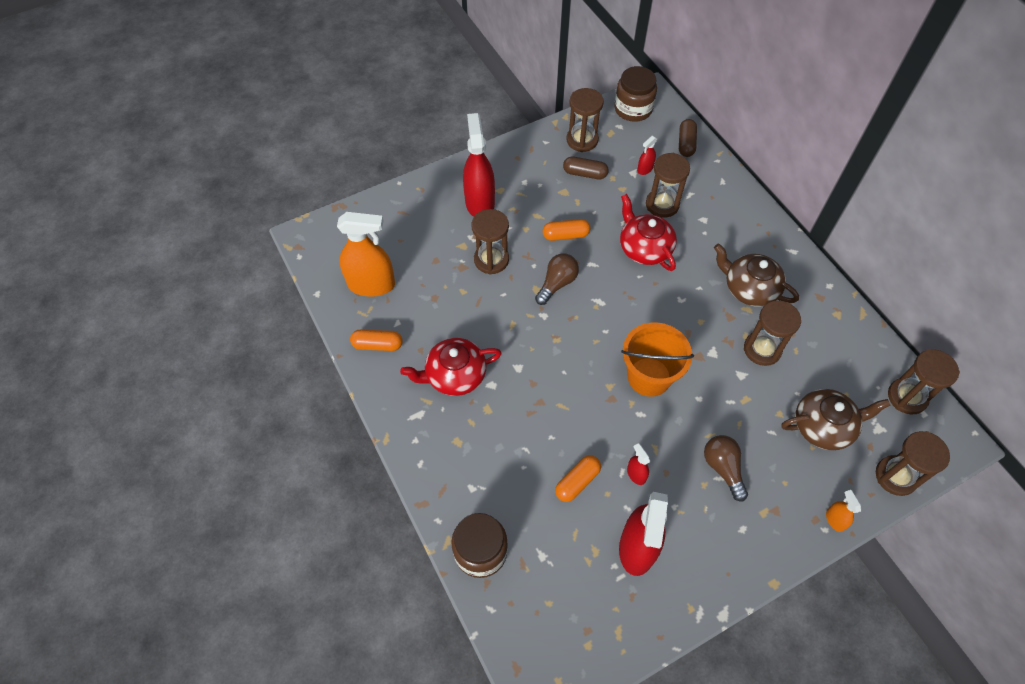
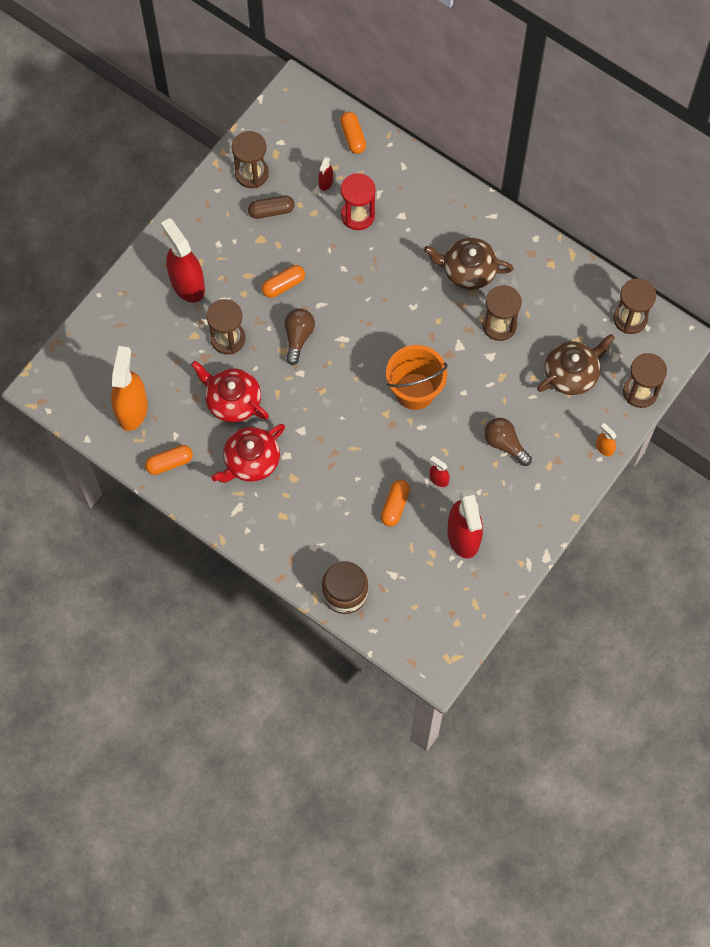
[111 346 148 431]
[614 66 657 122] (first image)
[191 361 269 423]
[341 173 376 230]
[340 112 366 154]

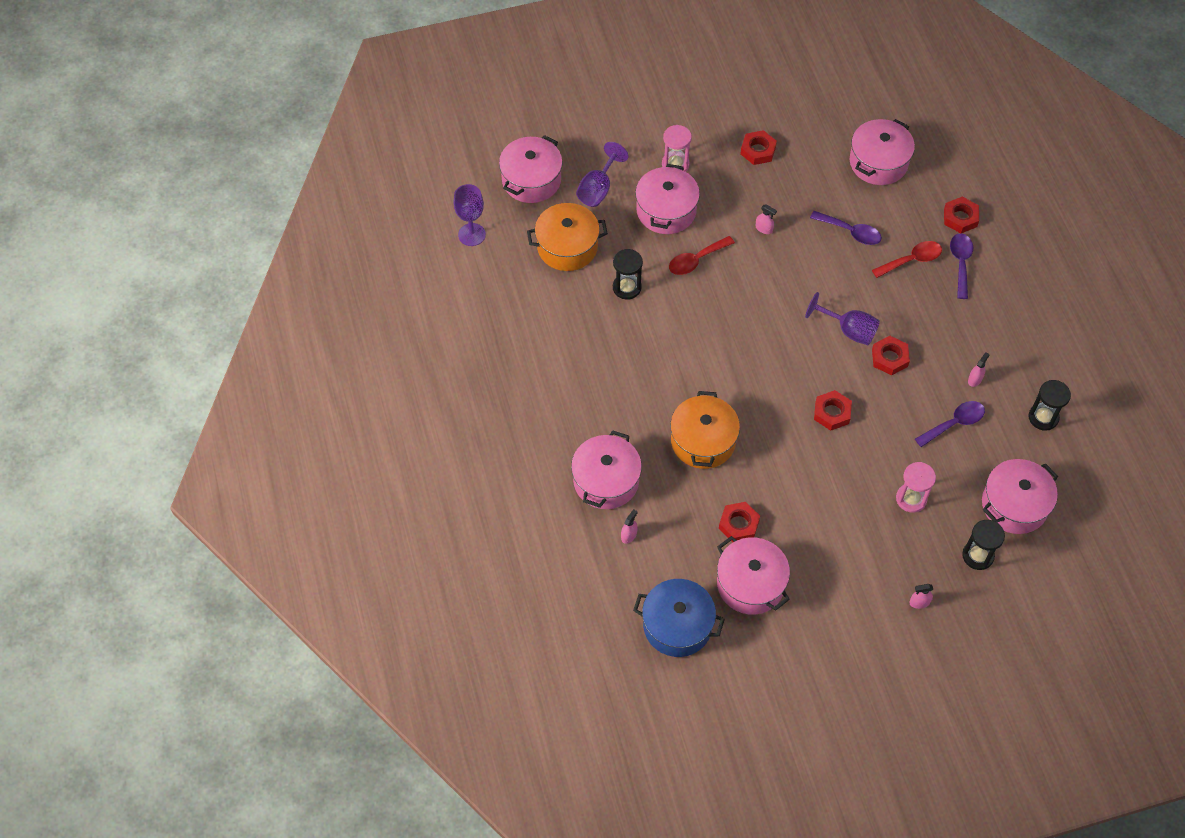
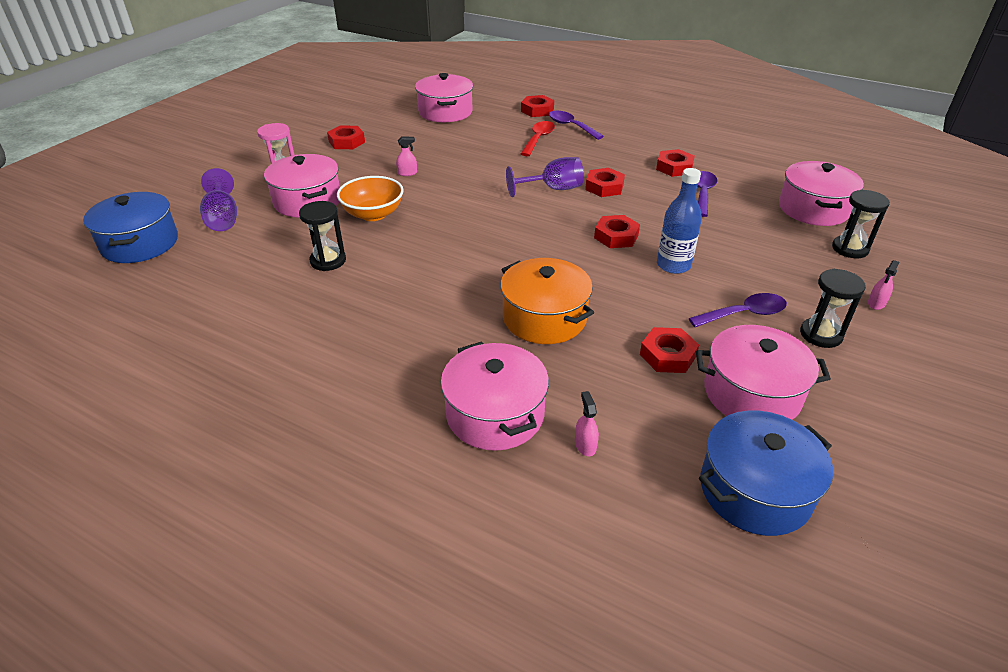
[453 184 486 246] (first image)
[83 192 178 263]
[527 203 608 271] (first image)
[337 176 404 221]
[689 293 787 327]
[896 462 936 513] (first image)
[656 149 695 177]
[800 269 866 348]
[657 168 702 274]

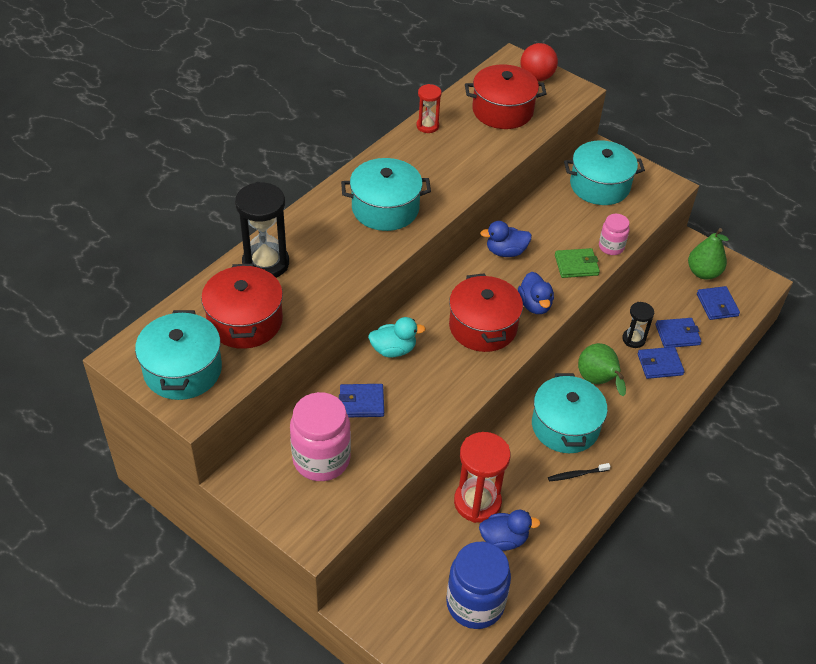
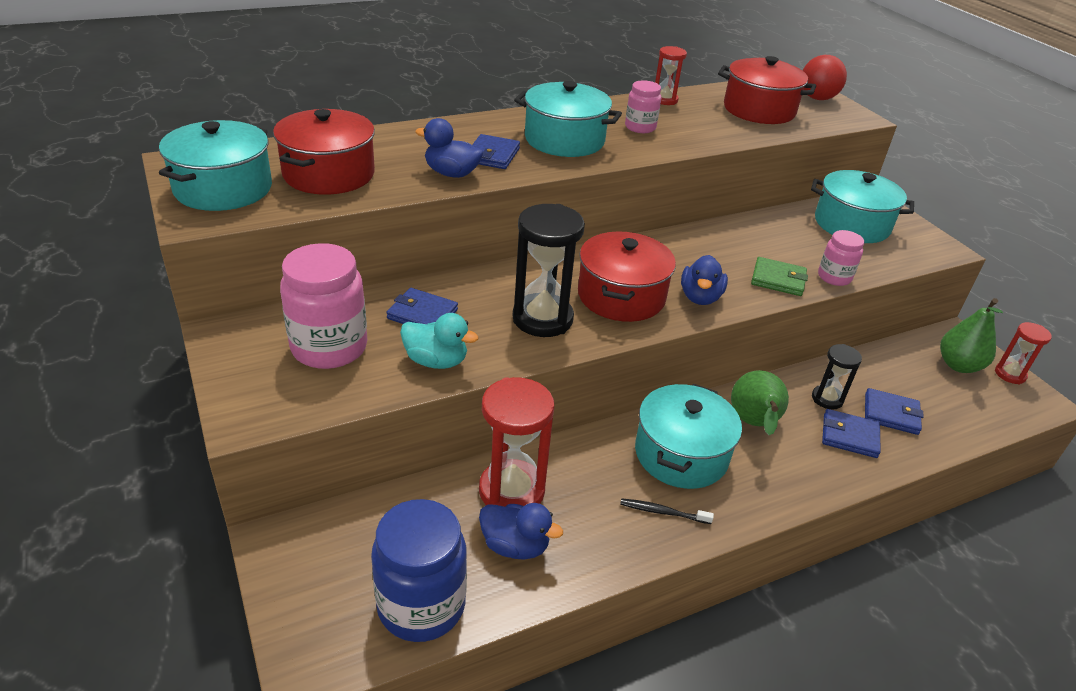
[513 204 585 337]
[400 313 479 369]
[415 118 484 178]
[472 134 520 169]
[625 80 661 133]
[995 322 1052 384]

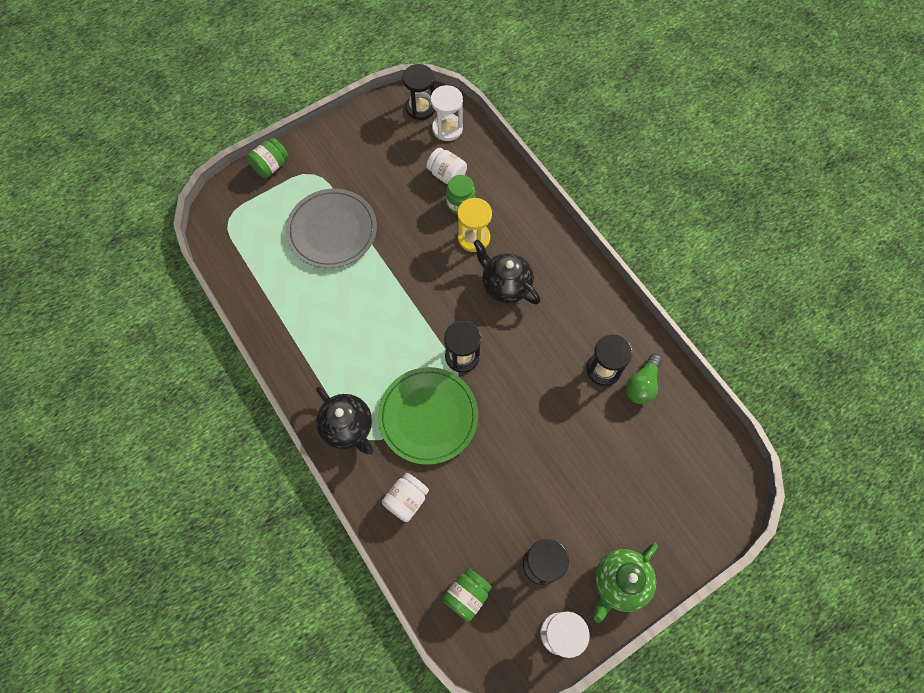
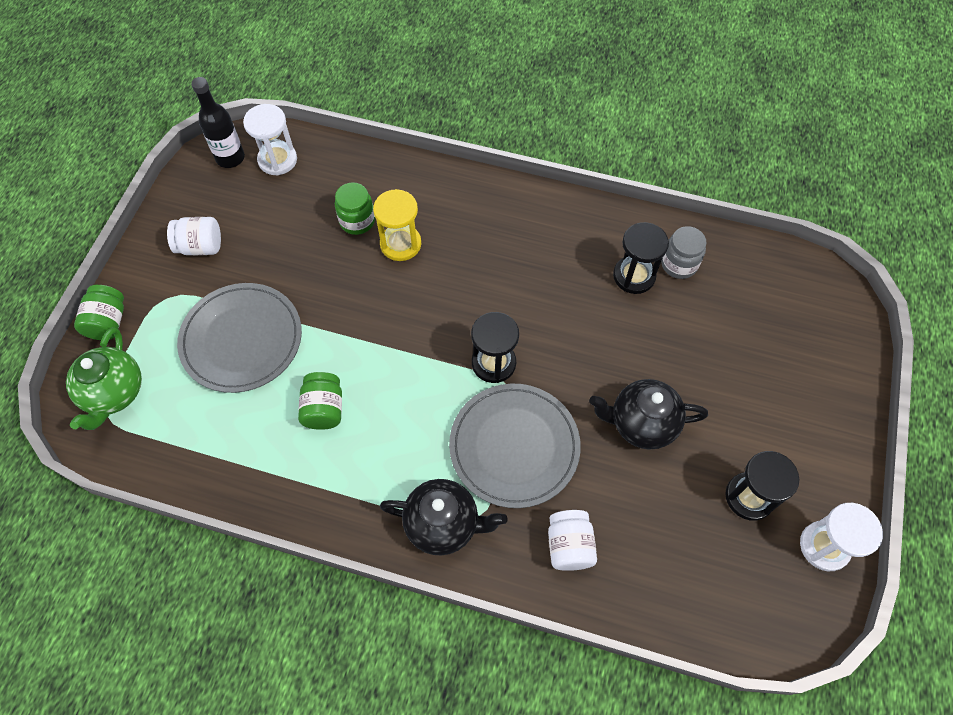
[449 384 581 508]
[191 77 245 168]
[167 217 221 255]
[298 372 342 430]
[589 379 708 450]
[66 327 142 430]
[662 226 706 279]

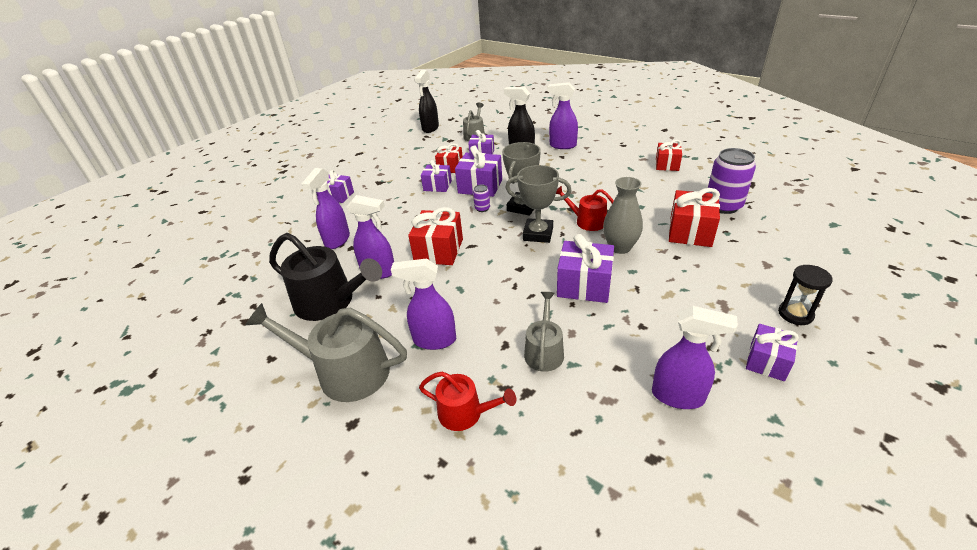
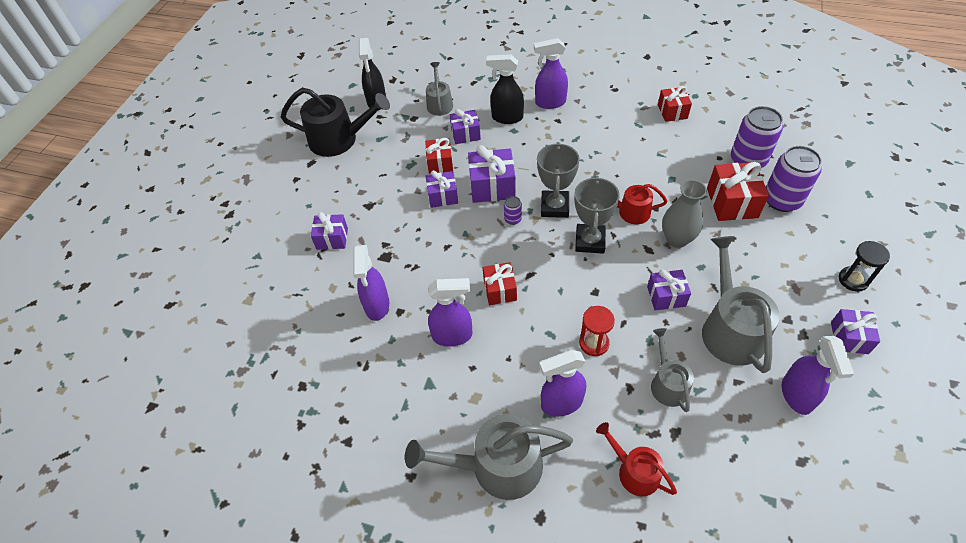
[281 88 390 157]
[483 262 517 305]
[596 422 677 497]
[574 176 620 254]
[647 269 691 310]
[782 336 854 415]
[579 306 615 356]
[702 236 780 373]
[766 146 822 212]

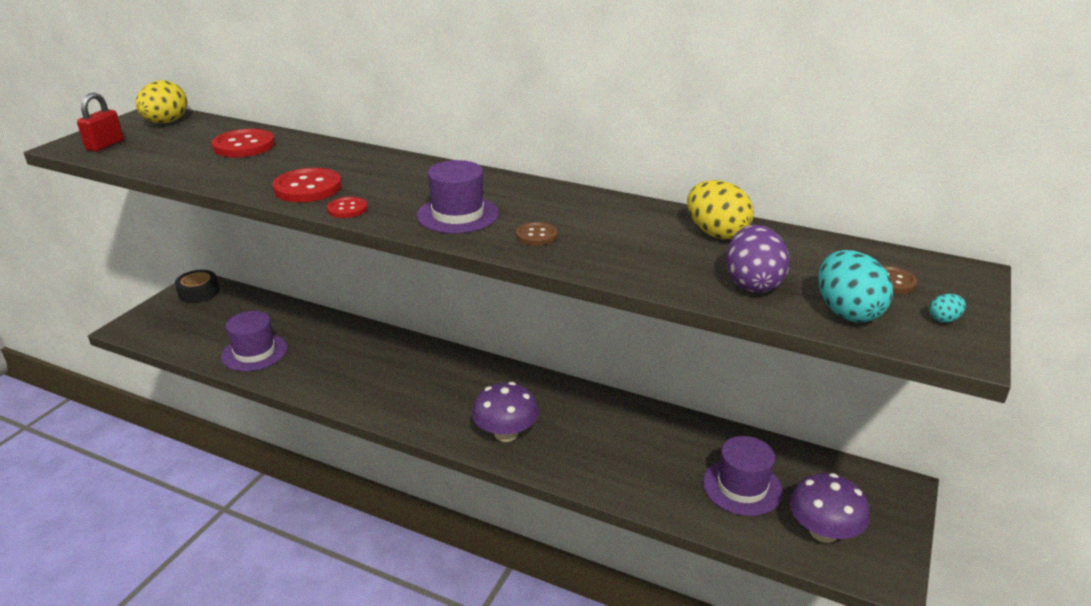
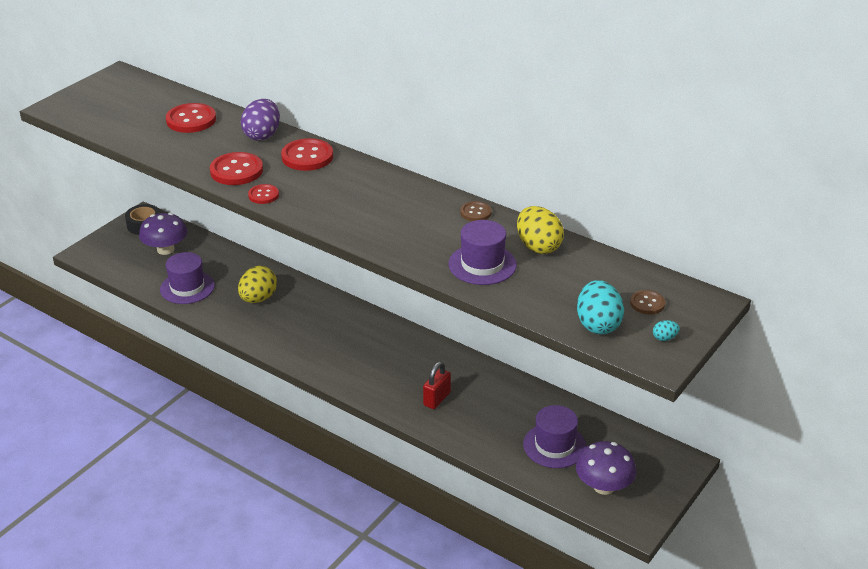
[423 361 451 409]
[238 266 277 303]
[448 220 517 285]
[139 213 187 255]
[460 201 492 221]
[241 99 280 141]
[281 138 333 171]

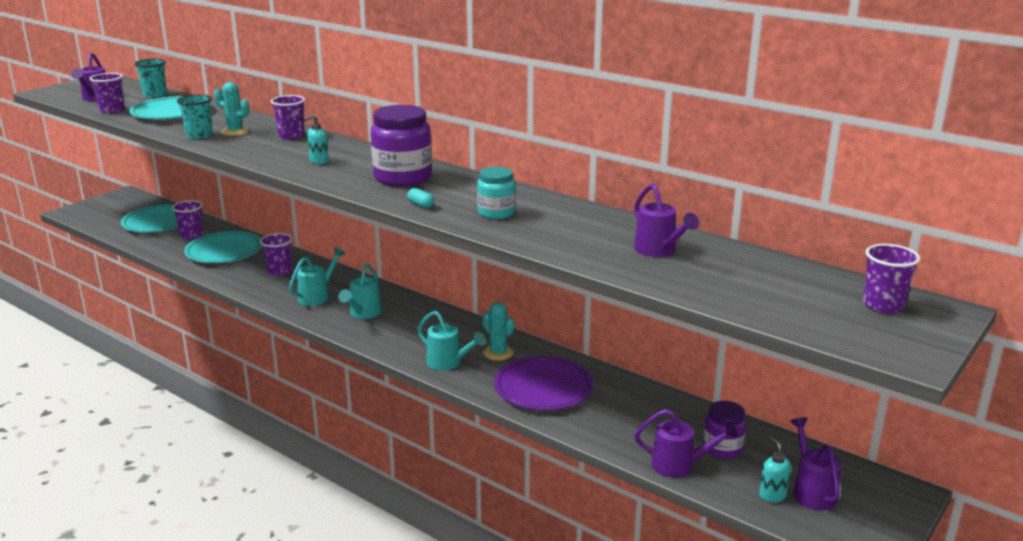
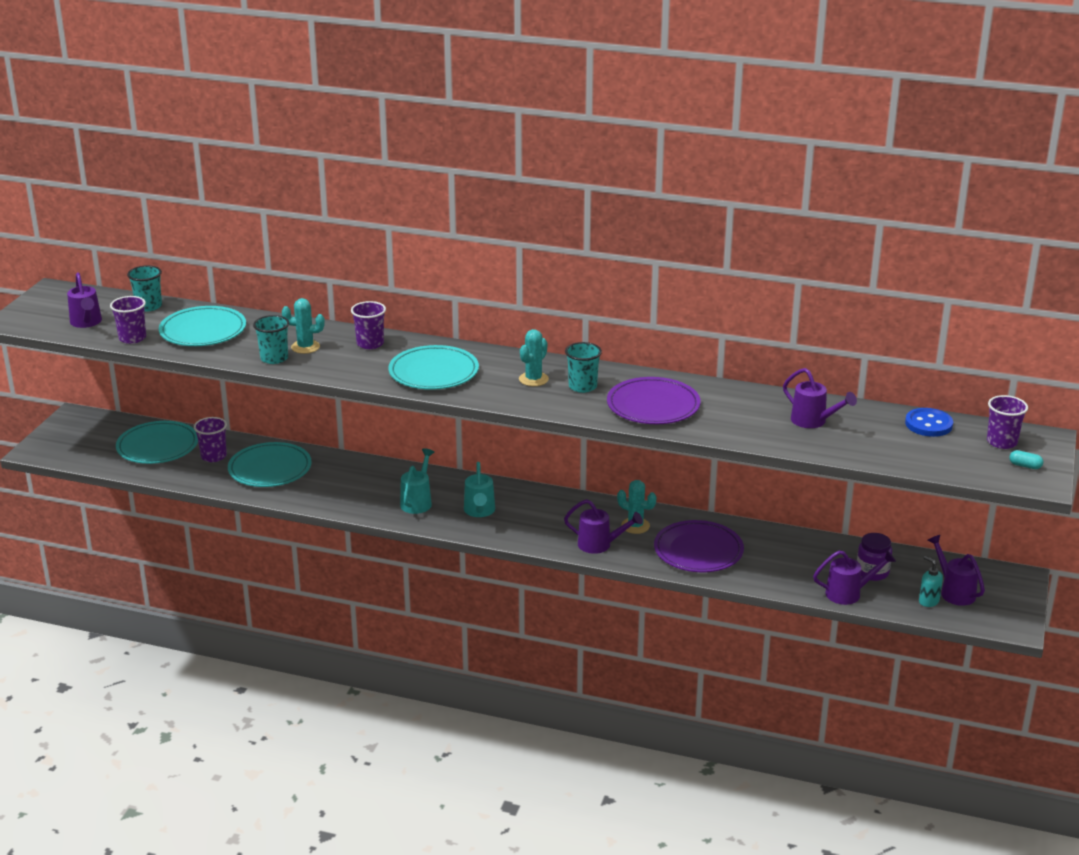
[260 233 293 276] (first image)
[388 345 479 390]
[519 329 549 386]
[1009 450 1043 469]
[564 499 643 554]
[607 377 701 424]
[565 342 602 393]
[905 408 953 437]

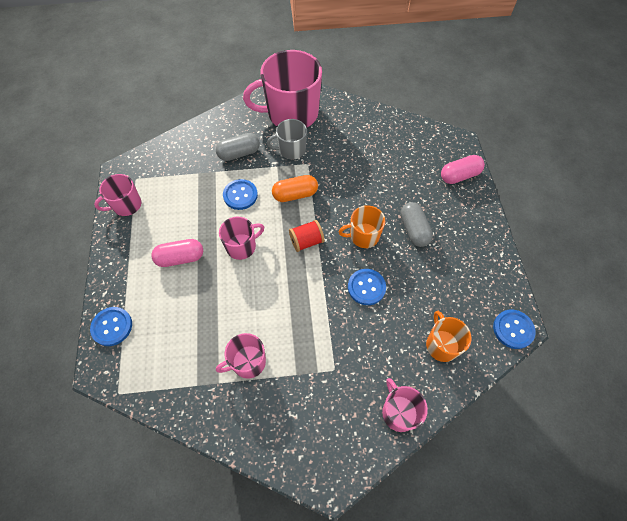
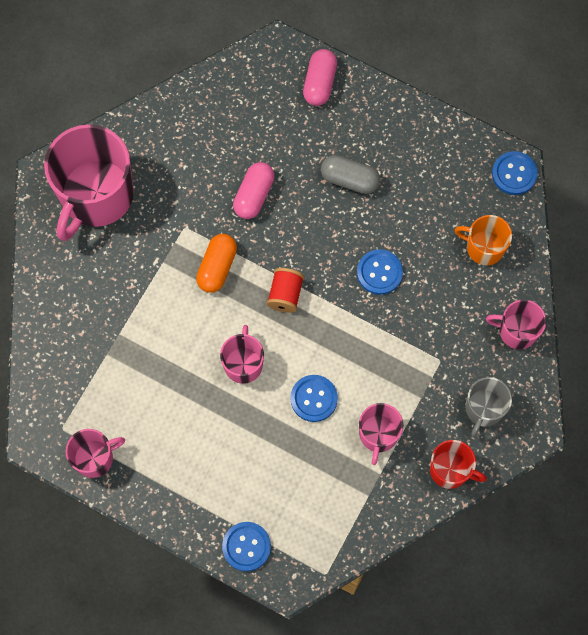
[66 429 125 478]
[233 162 275 219]
[216 133 260 161] (first image)
[290 375 338 422]
[466 377 512 436]
[339 205 385 248] (first image)
[430 440 487 489]

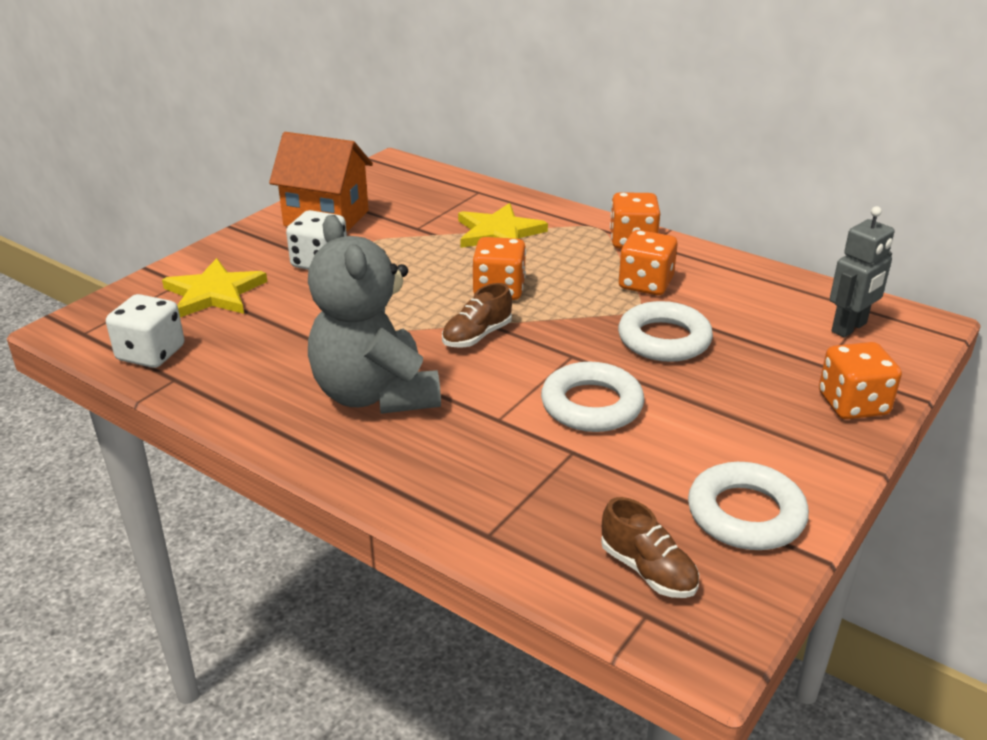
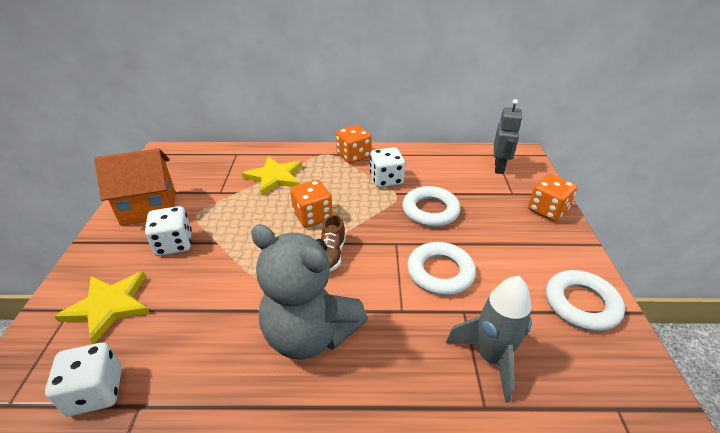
[601 497 699 598] (first image)
[370 147 405 187]
[446 276 532 403]

